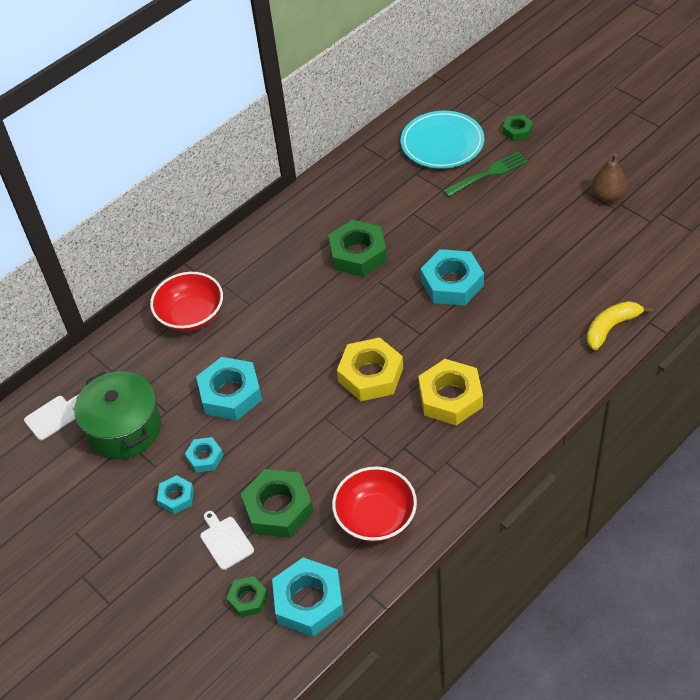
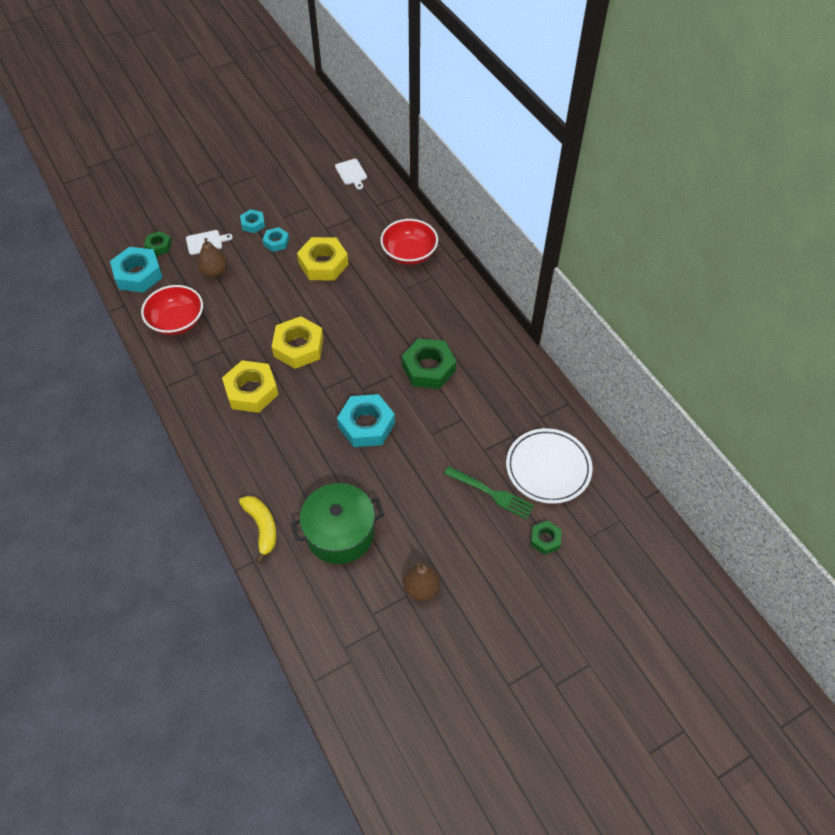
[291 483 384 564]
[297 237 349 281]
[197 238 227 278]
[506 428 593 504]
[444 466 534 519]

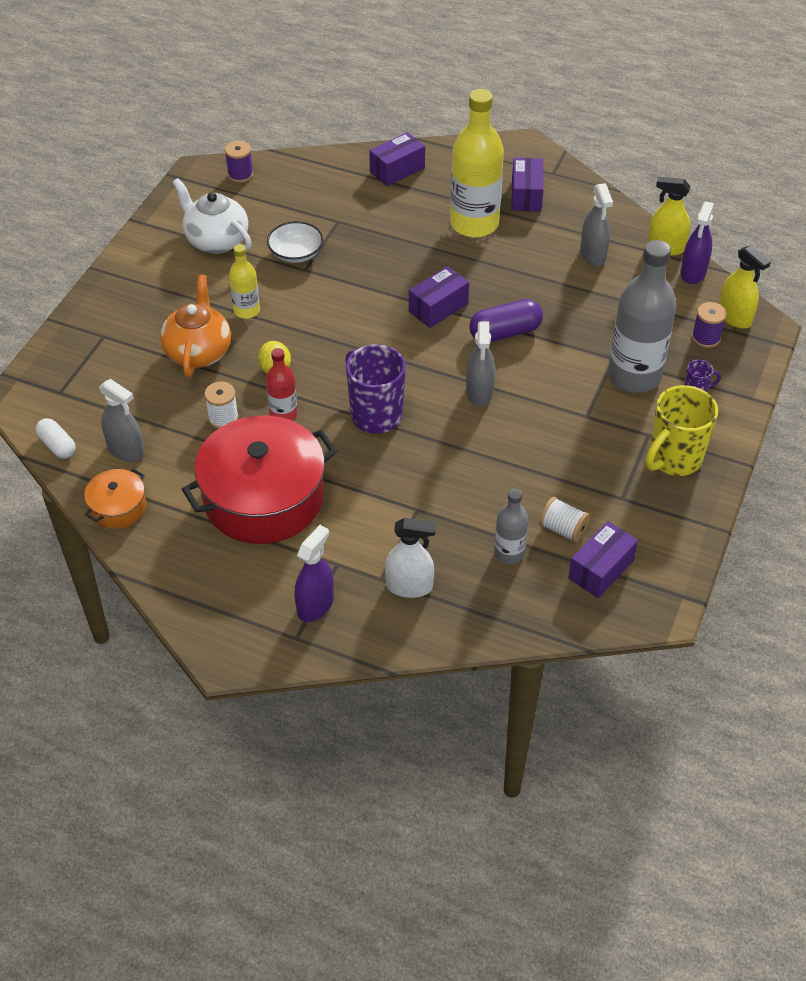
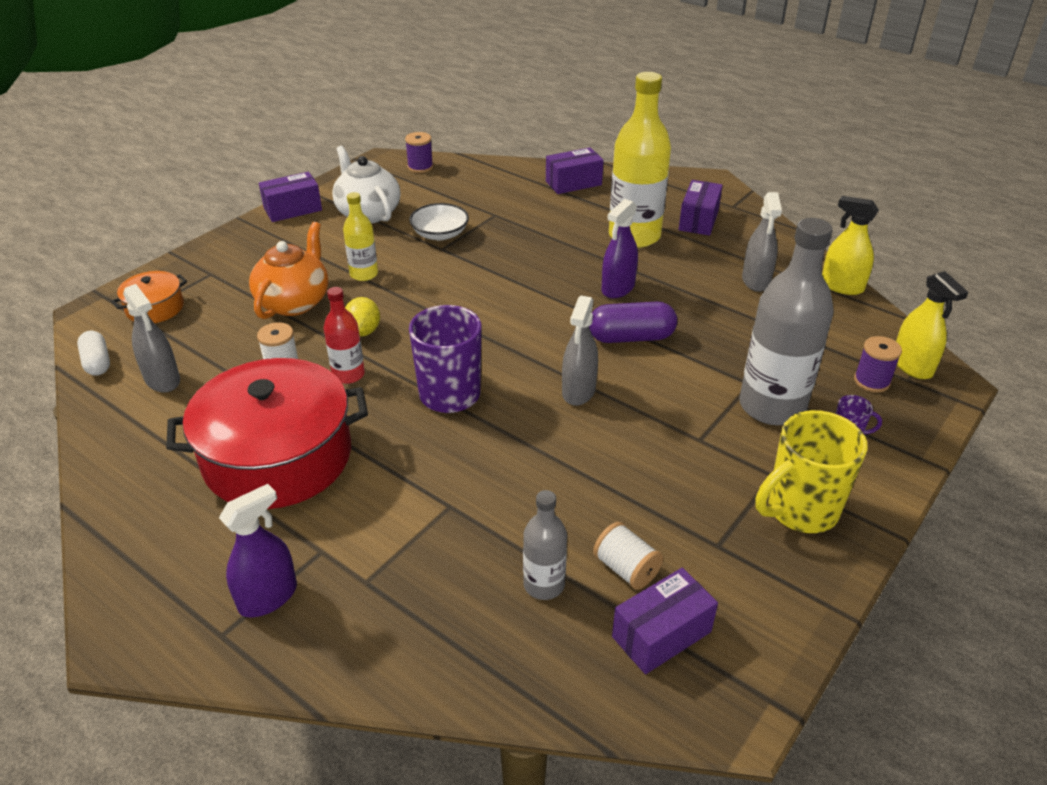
[111 271 187 323]
[385 518 436 598] (first image)
[259 172 322 222]
[602 199 638 298]

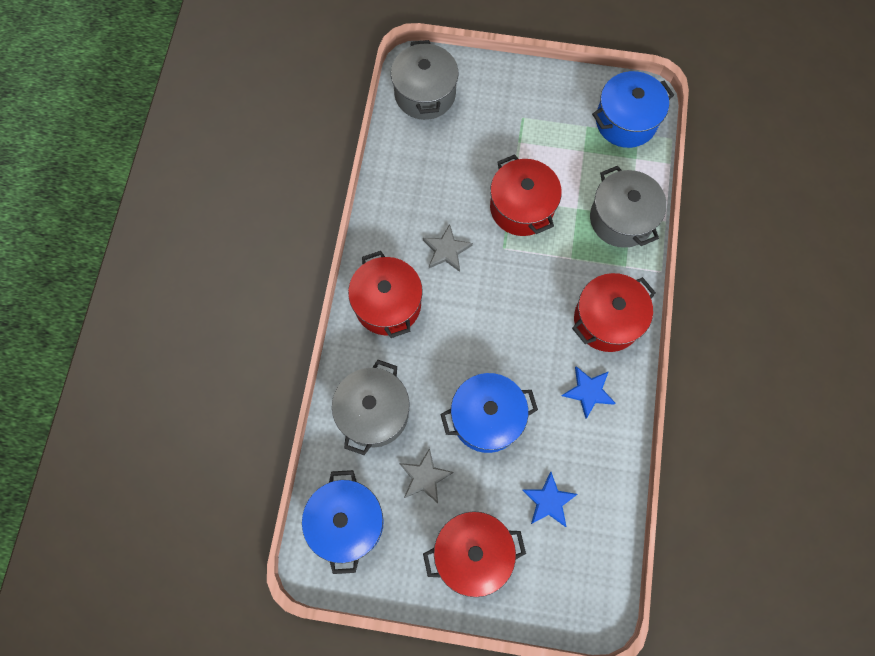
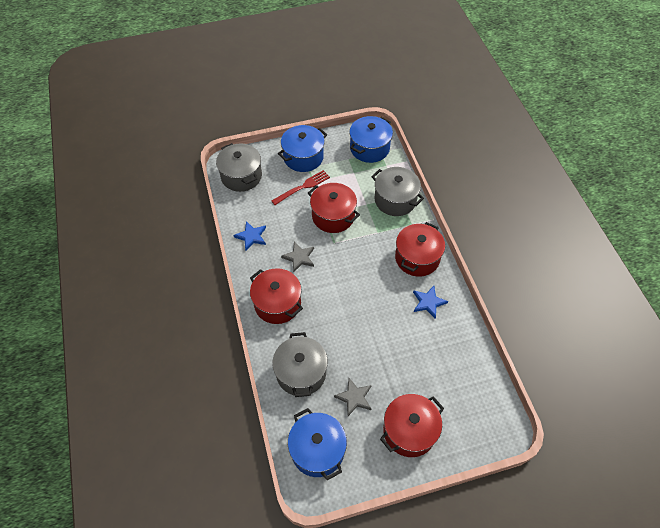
[278 125 327 172]
[234 221 266 250]
[272 170 330 205]

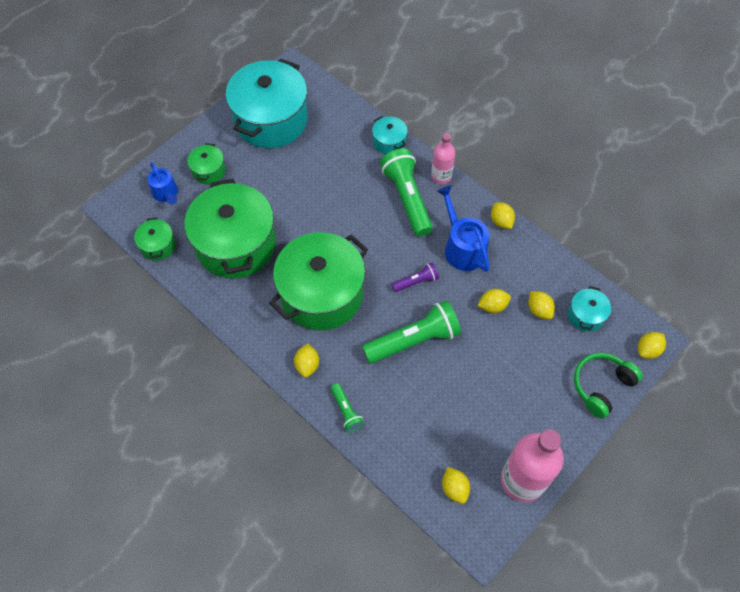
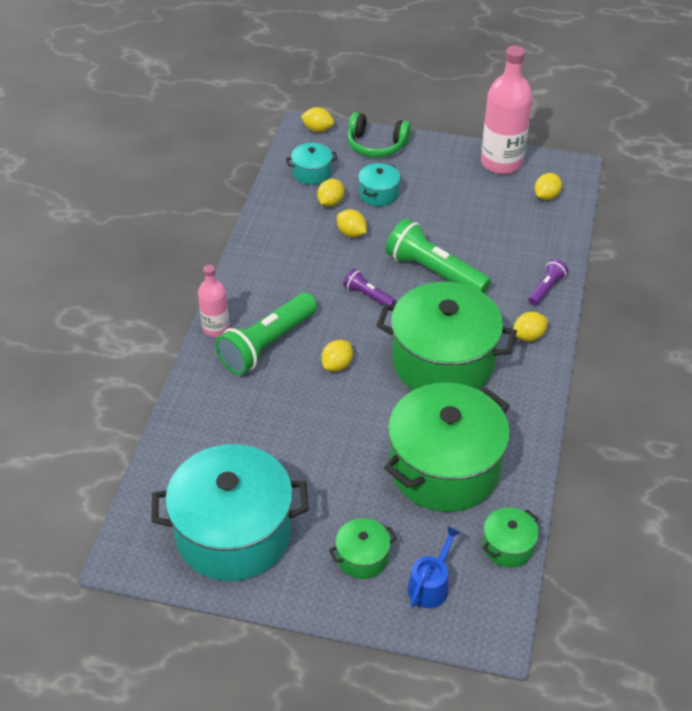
[528 259 568 306]
[358 163 401 206]
[437 186 490 272] (first image)
[321 340 353 372]

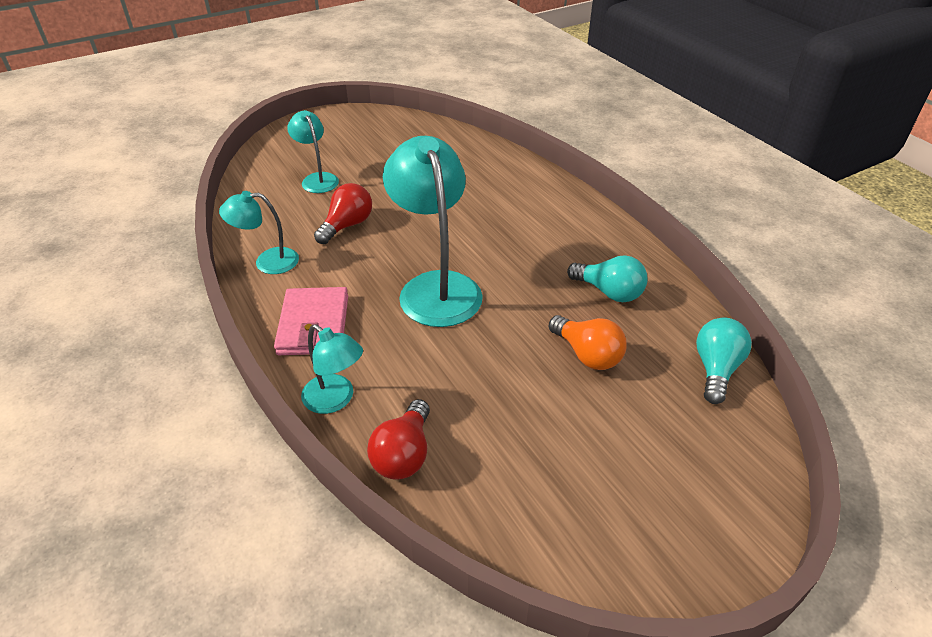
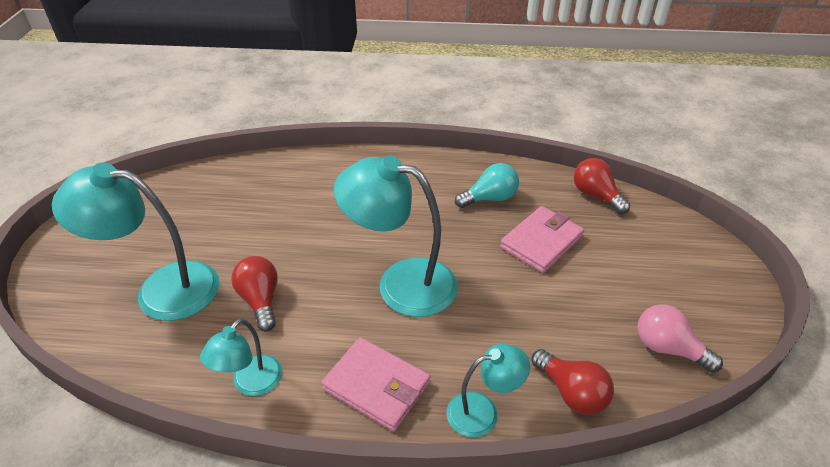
[52 163 220 321]
[500 206 584 273]
[574 158 630 214]
[637 304 723 373]

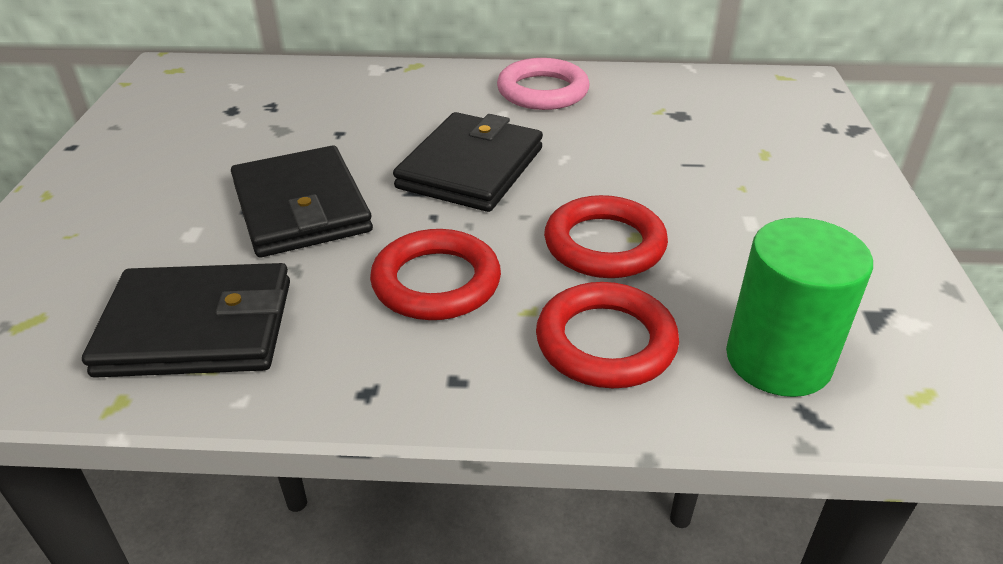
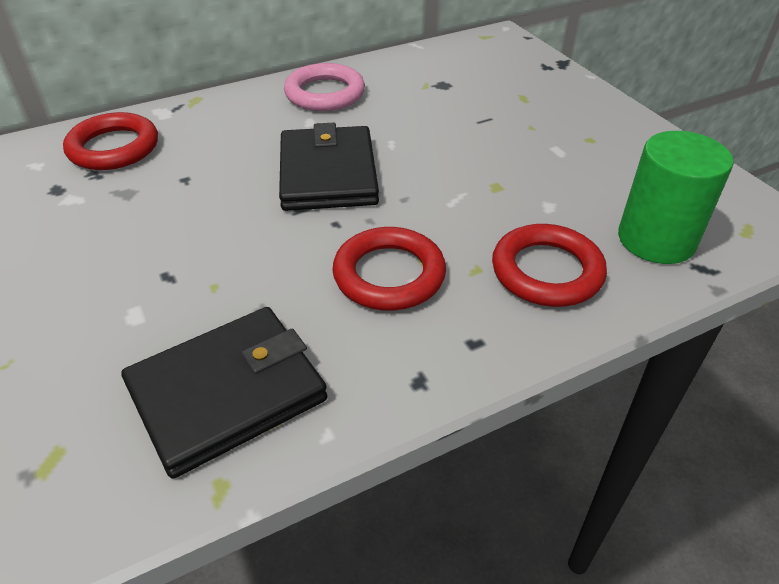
[231 145 373 257] (first image)
[63 112 158 170]

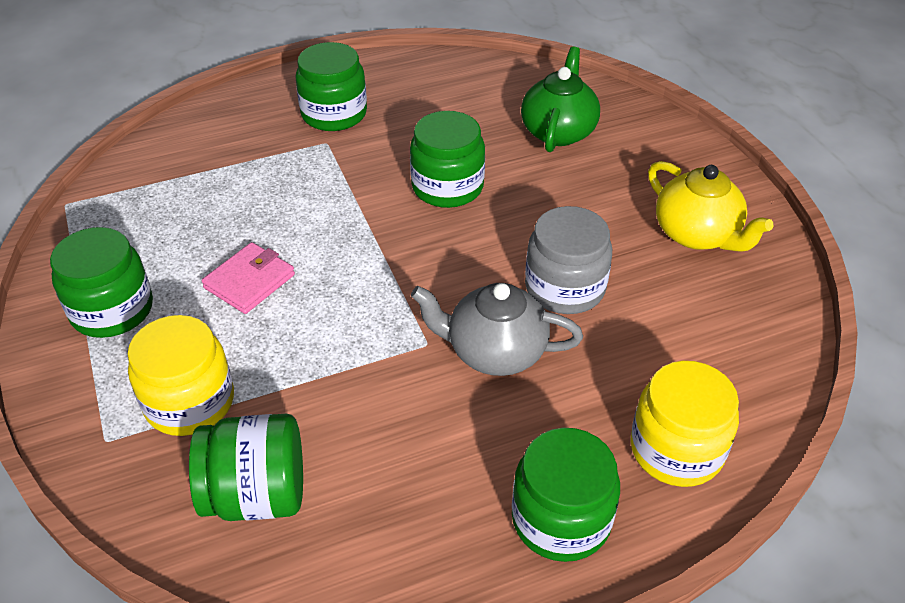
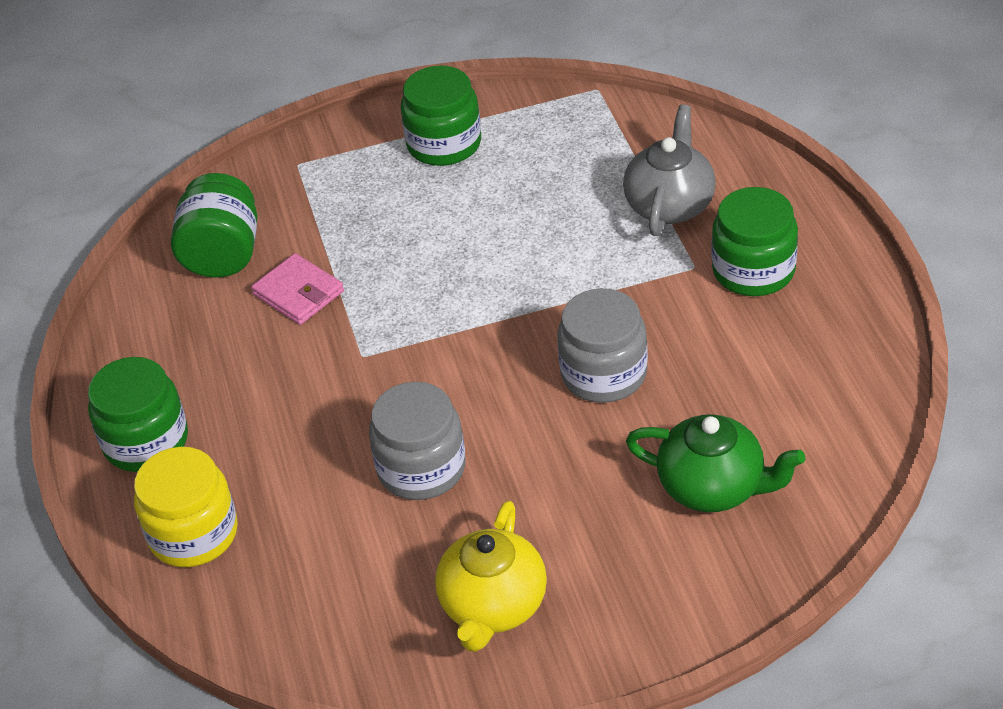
[127 315 234 436] (first image)
[251 253 344 325]
[557 288 648 403]
[623 104 716 236]
[435 501 547 652]

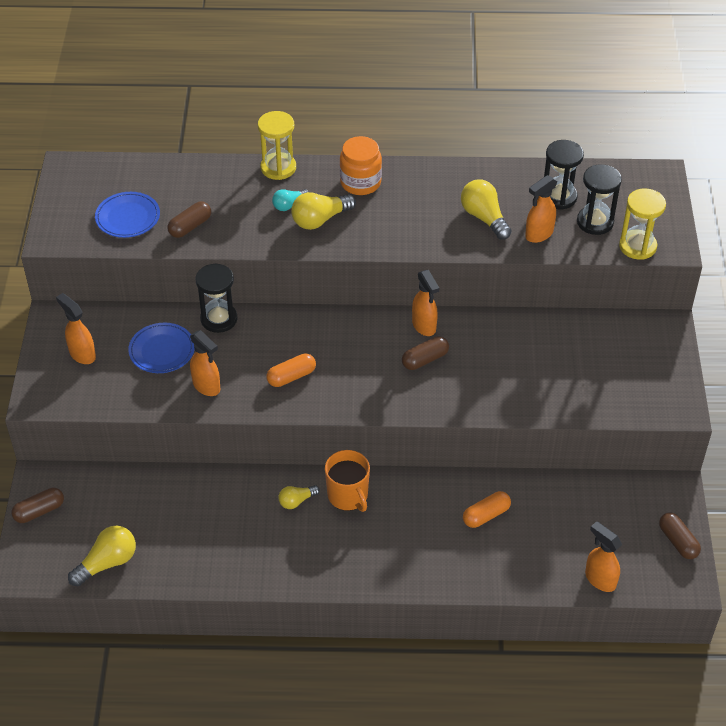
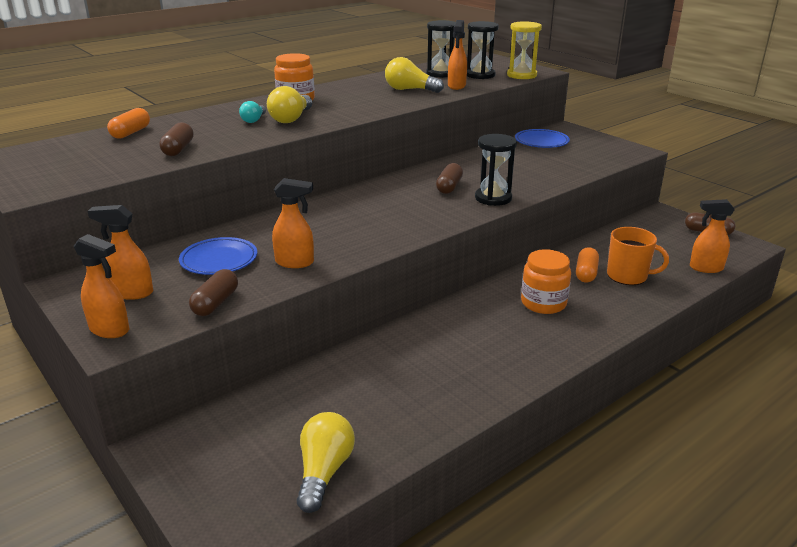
[189 269 238 316]
[515 129 570 148]
[475 134 517 206]
[258 111 296 180] (first image)
[107 108 150 139]
[278 485 320 509] (first image)
[607 227 669 285]
[74 234 129 338]
[521 249 571 314]

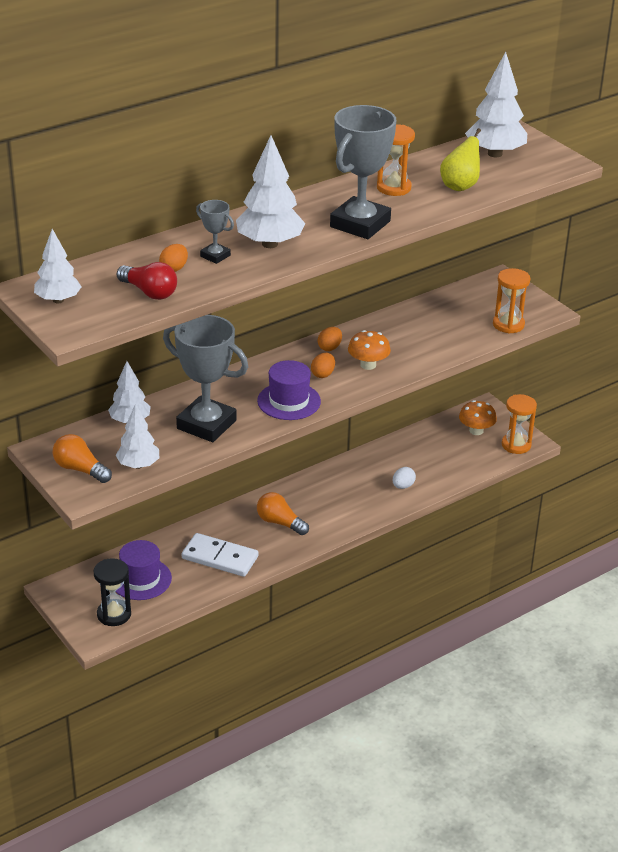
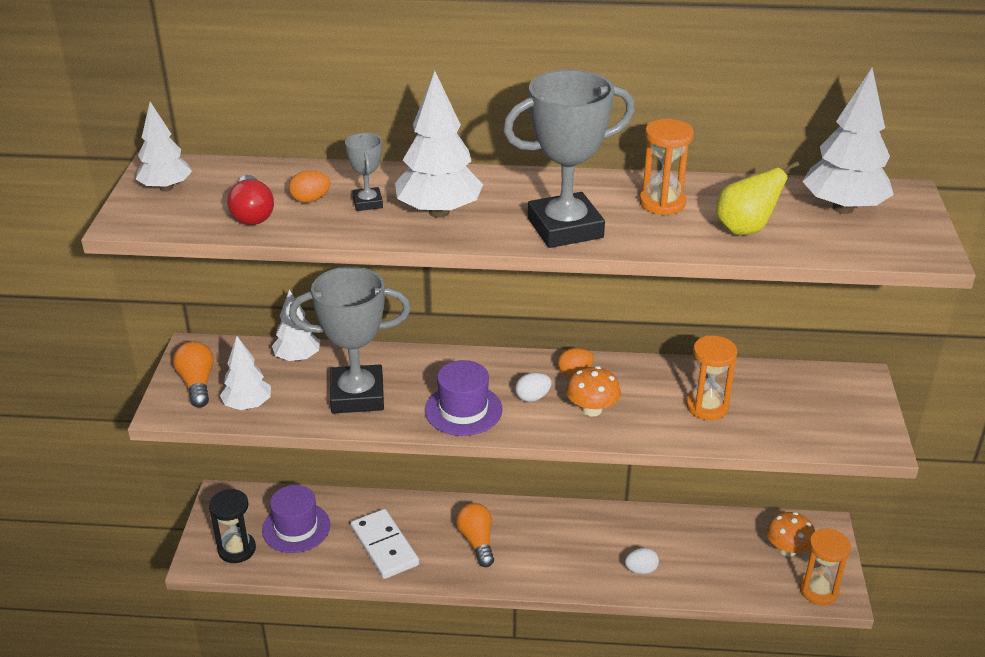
[289 266 411 413]
[515 372 552 402]
[686 336 737 420]

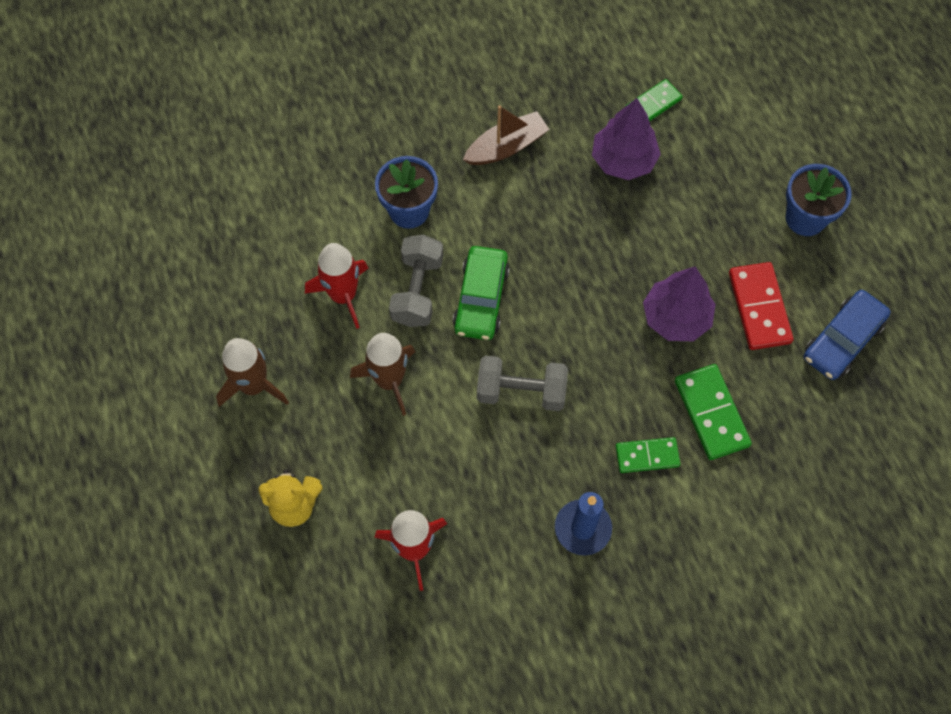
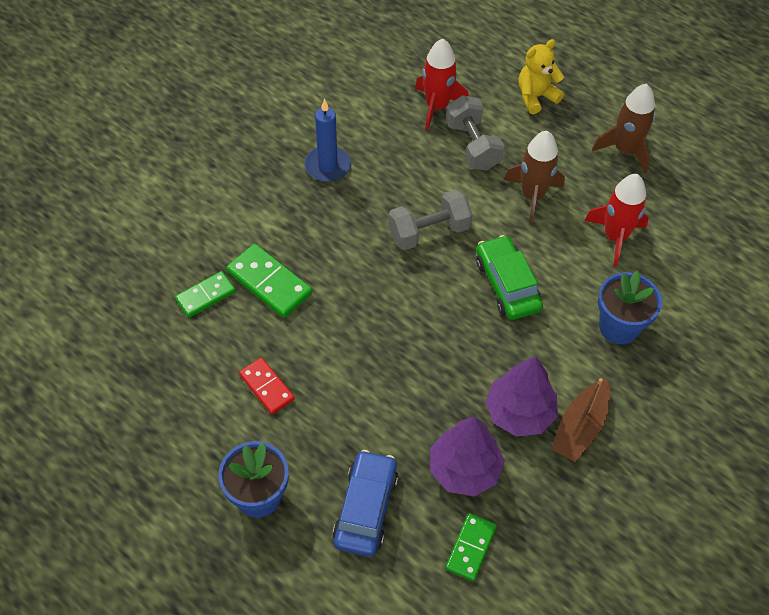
[446 95 504 171]
[175 271 236 318]
[485 356 558 437]
[239 358 295 415]
[333 450 398 557]

